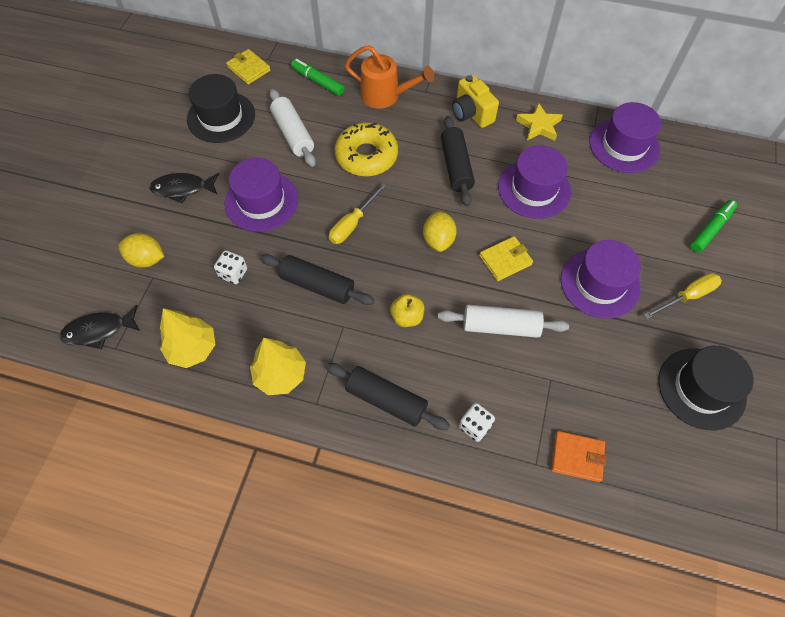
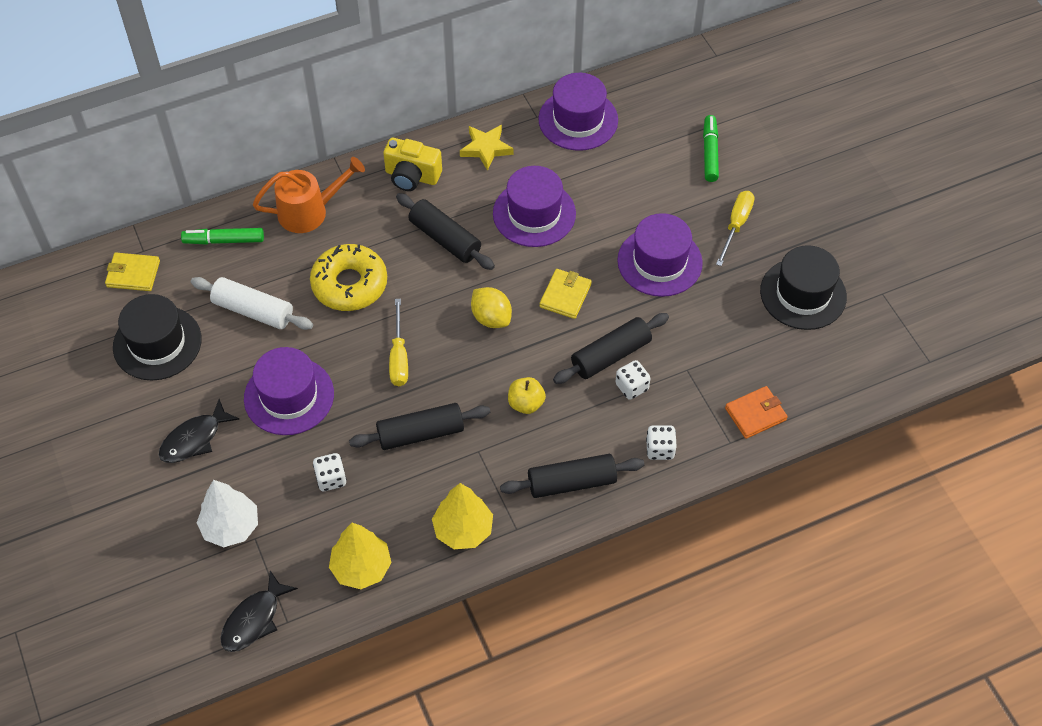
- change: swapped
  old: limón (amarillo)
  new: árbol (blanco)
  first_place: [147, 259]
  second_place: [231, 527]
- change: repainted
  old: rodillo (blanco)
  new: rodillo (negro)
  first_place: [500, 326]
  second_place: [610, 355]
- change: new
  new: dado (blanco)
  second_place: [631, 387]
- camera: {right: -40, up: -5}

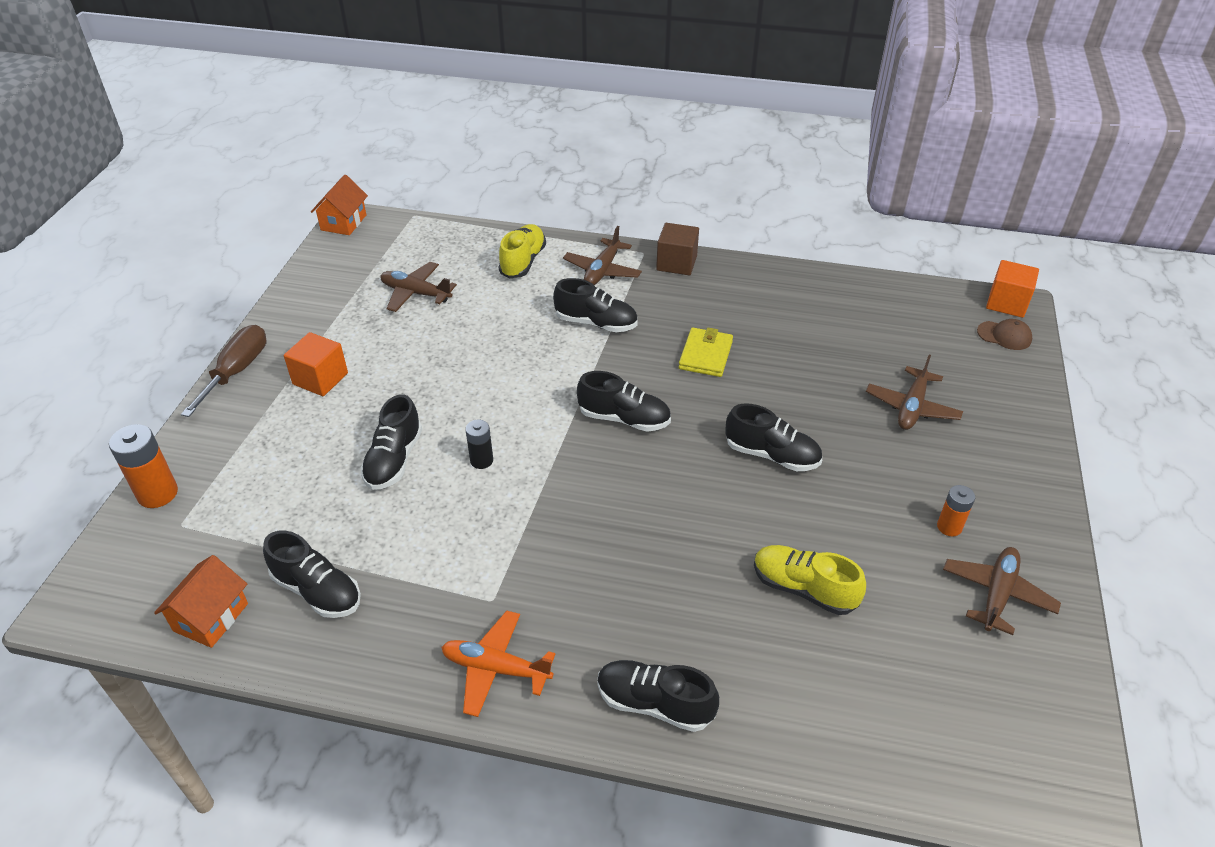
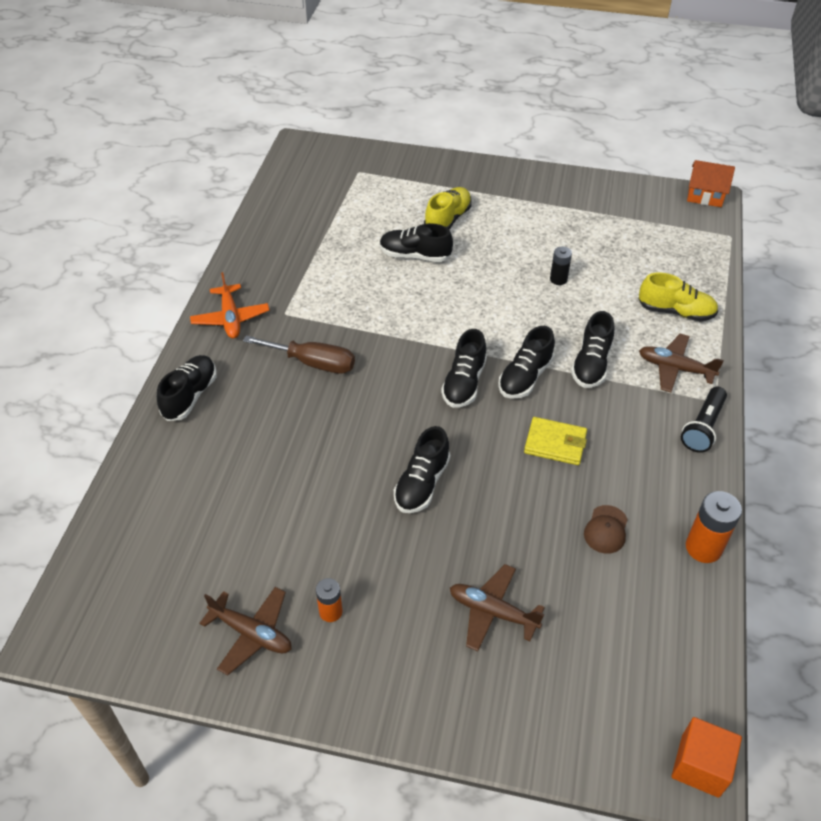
- change: rotated
  old: avión (naranja)
  first_place: [496, 668]
  second_place: [230, 318]
  degrees: 150
- change: shifted
  old: destornillador (marrón)
  first_place: [236, 371]
  second_place: [313, 363]
- change: shifted
  old: zapato (amarillo)
  first_place: [803, 589]
  second_place: [448, 219]
- change: shifted
  old: zapato (negro)
  first_place: [317, 591]
  second_place: [525, 377]
- change: shifted
  old: pila (negro)
  first_place: [481, 460]
  second_place: [558, 279]
- change: shifted
  old: gorra (marrón)
  first_place: [1004, 335]
  second_place: [606, 529]
- change: swapped
  old: cubo (marrón)
  new: lámpara de mano (negro)
  first_place: [676, 263]
  second_place: [703, 427]
- change: shifted
  old: pila (naranja)
  first_place: [157, 493]
  second_place: [703, 548]
- change: gone
  old: casa (naranja)
  first_place: [211, 617]
- change: gone
  old: cubo (naranja)
  first_place: [320, 379]
- change: gone
  old: avión (marrón)
  first_place: [416, 293]
- camera: {right: 90, up: 5}

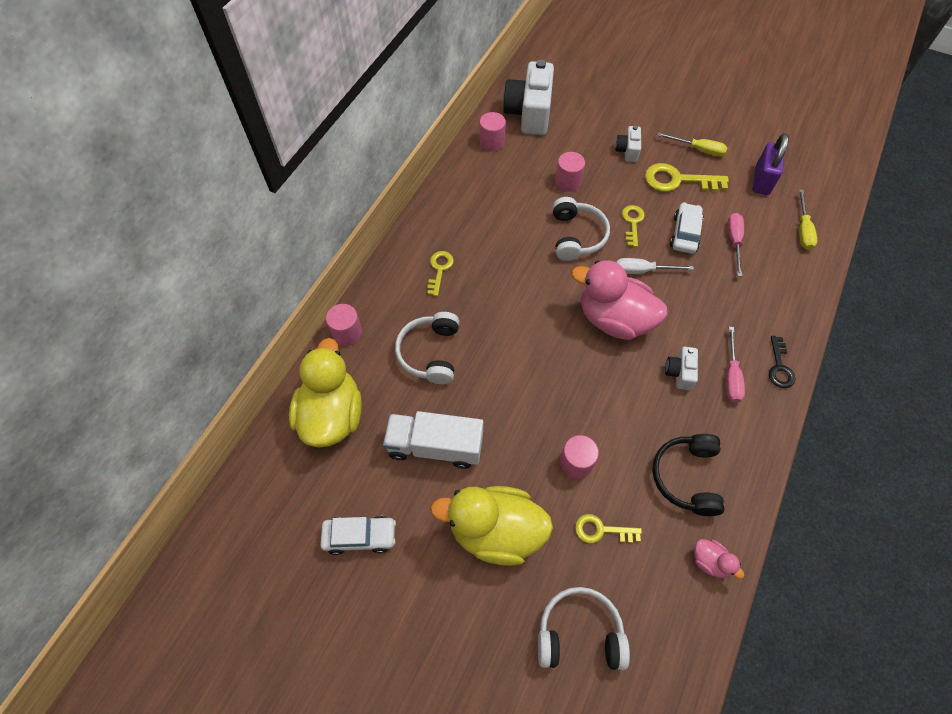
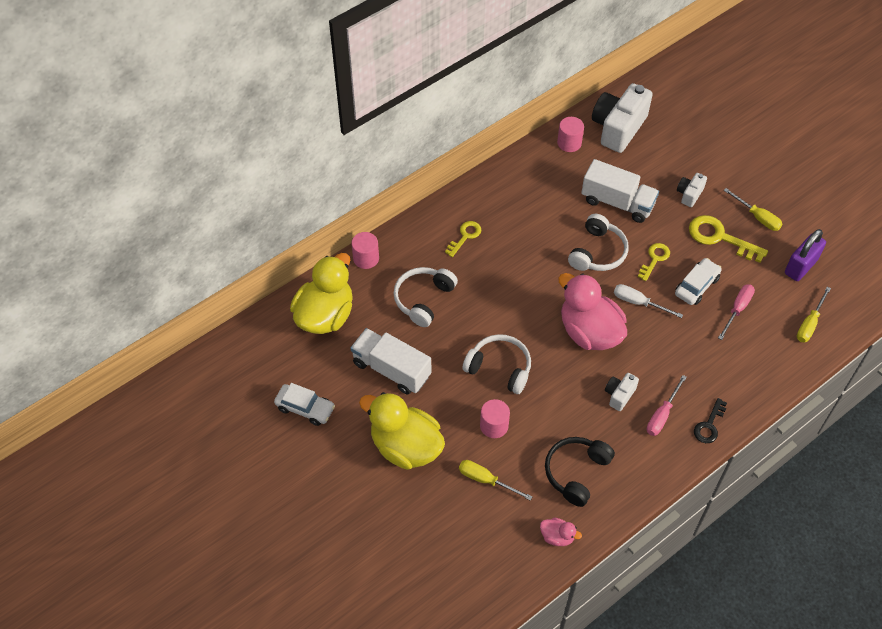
- change: swapped
  old: llave (amarillo)
  new: destornillador (amarillo)
  first_place: [601, 530]
  second_place: [486, 480]
- change: shifted
  old: auriculares (blanco)
  first_place: [579, 633]
  second_place: [499, 368]
- change: rotated
  old: pato (rosa)
  first_place: [709, 561]
  second_place: [557, 536]
  degrees: -45
- change: swapped
  old: cilindro (rosa)
  new: camión (blanco)
  first_place: [567, 182]
  second_place: [617, 202]
- camera: {right: 25, up: -5}

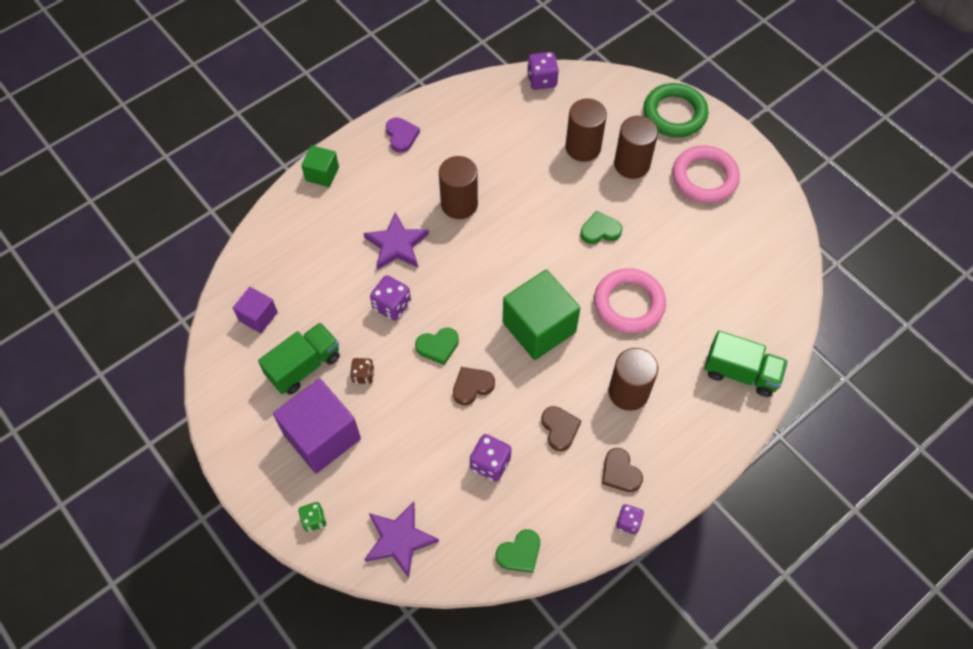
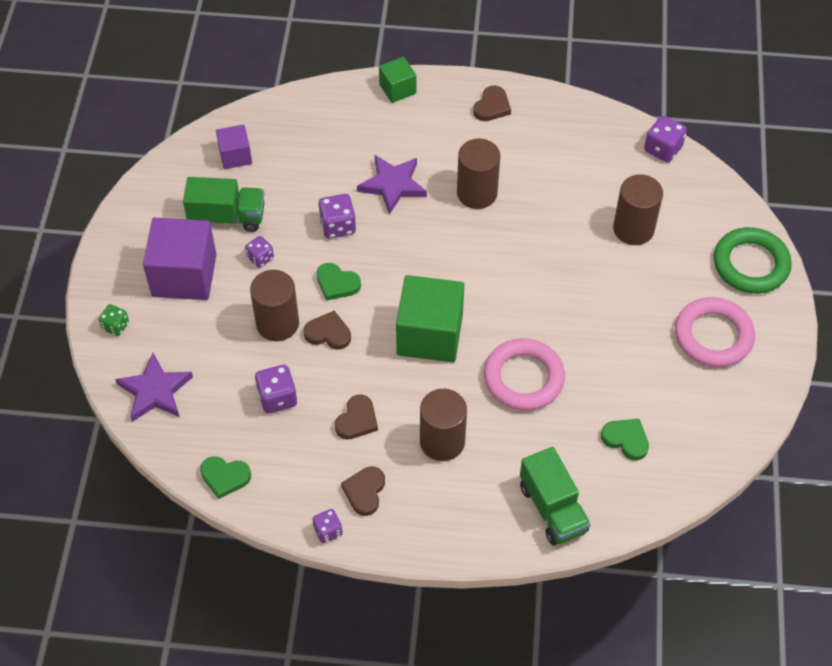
- change: repainted
  old: dado (marrón)
  new: dado (morado)
  first_place: [363, 375]
  second_place: [260, 258]
- change: shifted
  old: cilindro (marrón)
  first_place: [631, 164]
  second_place: [277, 323]
- change: repainted
  old: corazón (morado)
  new: corazón (marrón)
  first_place: [401, 136]
  second_place: [492, 106]
- change: shifted
  old: corazón (verde)
  first_place: [600, 230]
  second_place: [626, 439]
- camera: {right: 45, up: -5}

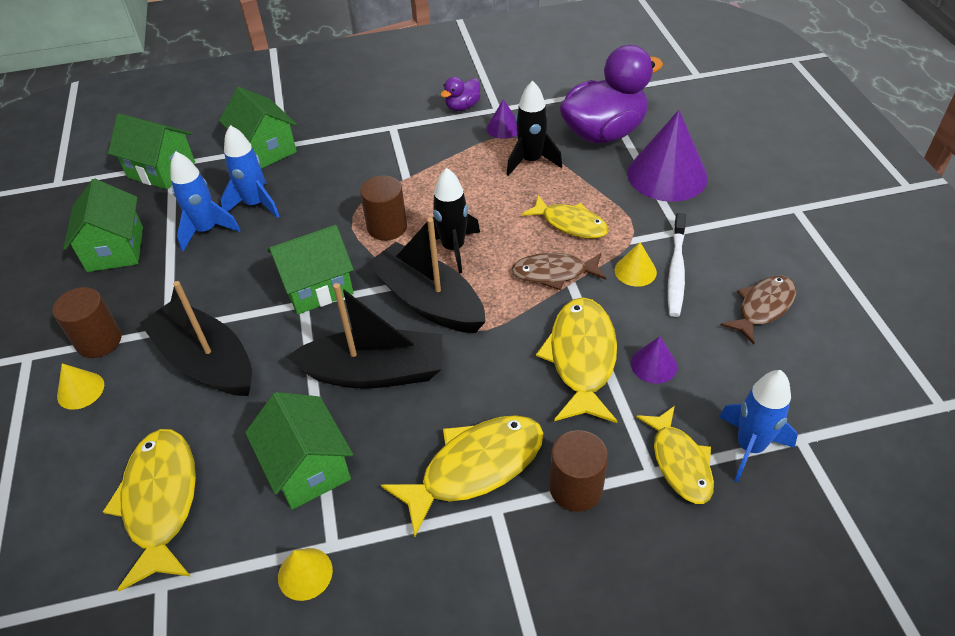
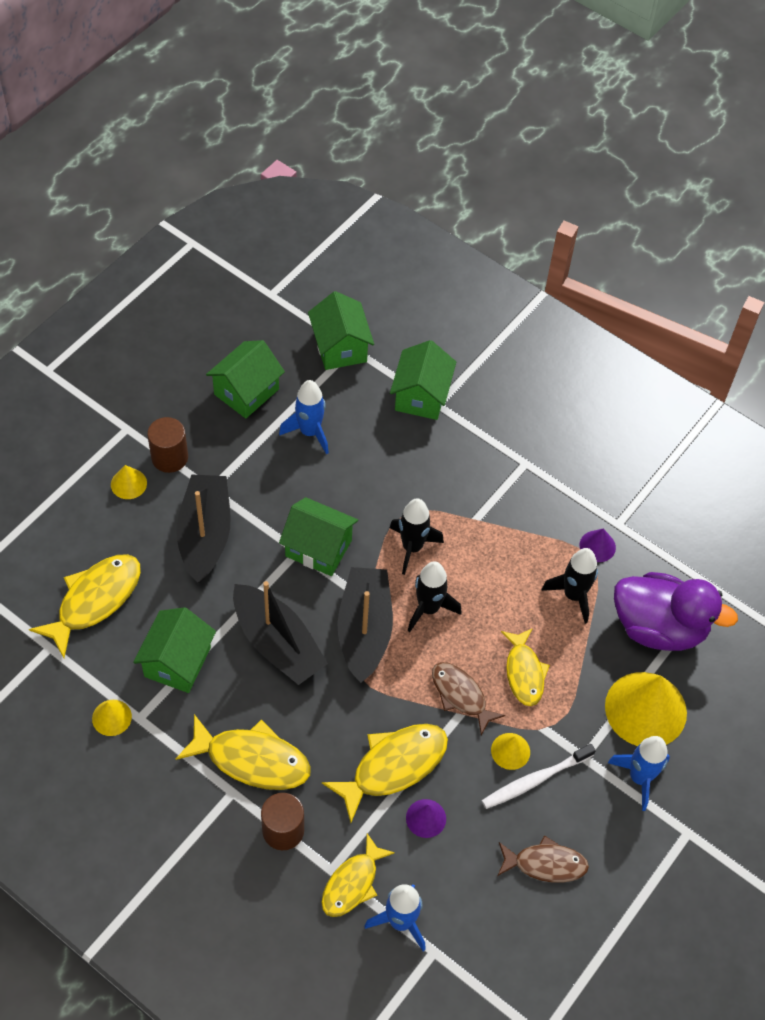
- change: swapped
  old: cilindro (marrón)
  new: cohete (negro)
  first_place: [387, 227]
  second_place: [412, 547]
- change: repainted
  old: cono (morado)
  new: cono (amarillo)
  first_place: [667, 175]
  second_place: [645, 709]
- change: shifted
  old: cohete (azul)
  first_place: [255, 204]
  second_place: [639, 777]
- change: gone
  old: pato (morado)
  first_place: [462, 106]
- camera: {right: 45, up: 10}

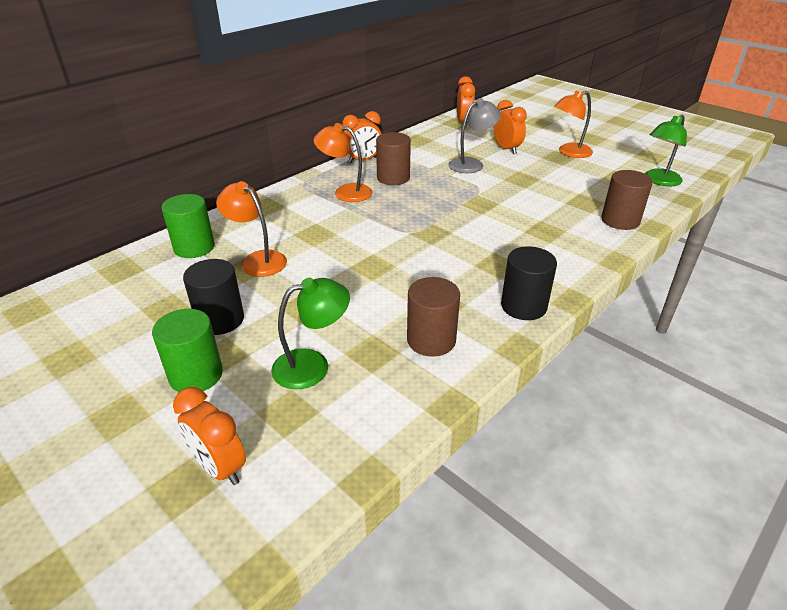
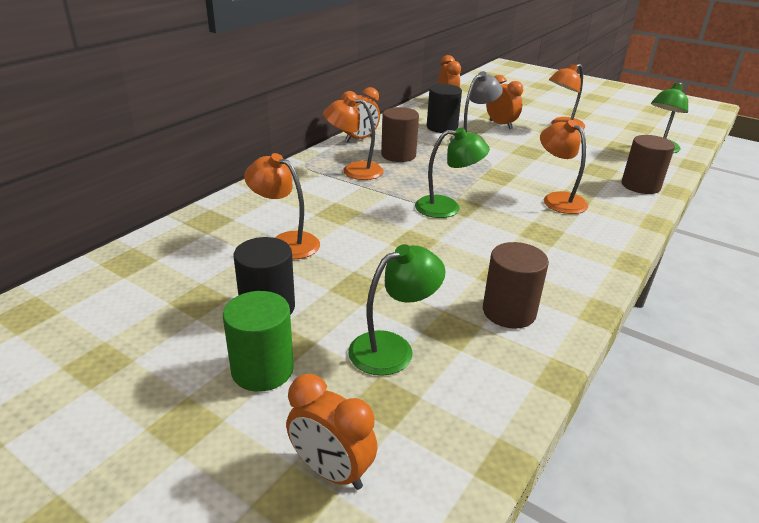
- change: new
  new: lámpara (verde)
  second_place: [447, 207]
- change: shifted
  old: cilindro (negro)
  first_place: [523, 306]
  second_place: [442, 127]
- change: new
  new: lámpara (naranja)
  second_place: [558, 199]
- change: gone
  old: cilindro (verde)
  first_place: [194, 247]
- camera: {right: -10, up: -5}

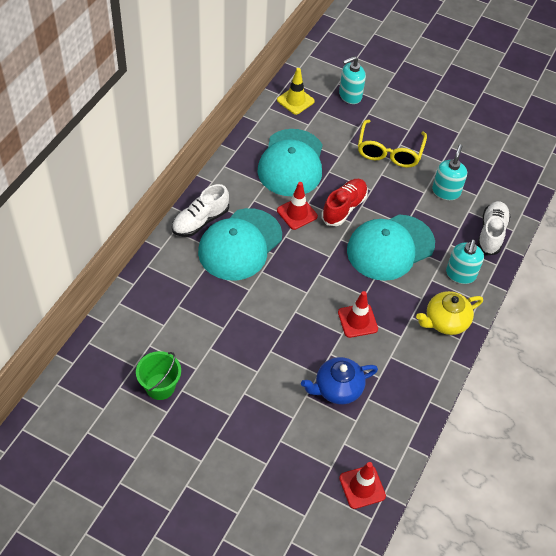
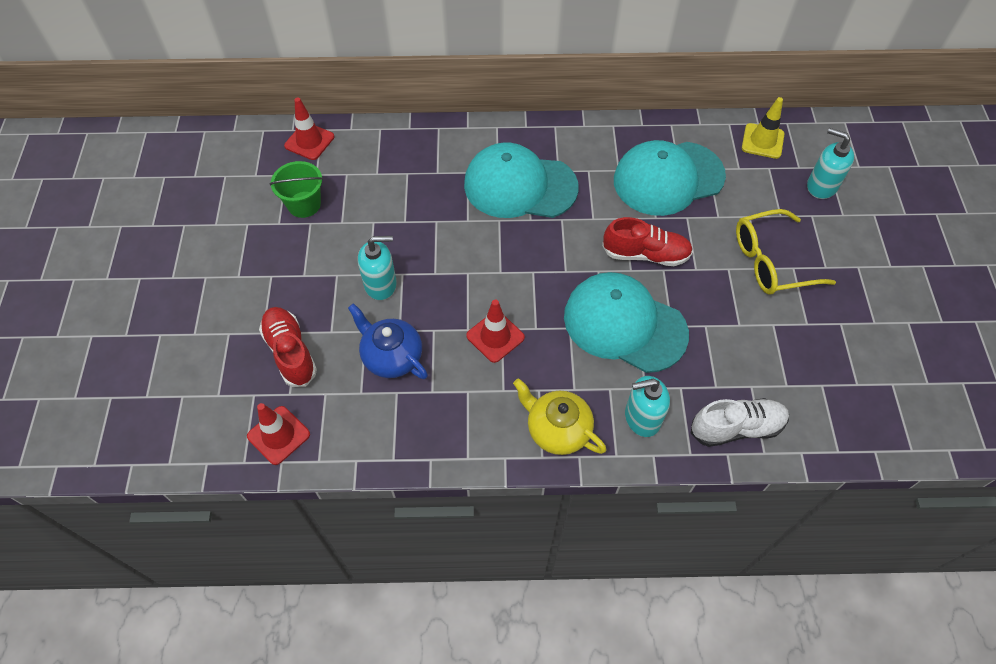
- change: new
  new: zapato (rojo)
  second_place: [290, 352]
- change: shifted
  old: cono de tráfico (rojo)
  first_place: [297, 213]
  second_place: [309, 141]
- change: shifted
  old: dispensador de jabón (turquesa)
  first_place: [446, 191]
  second_place: [381, 284]
- change: gone
  old: zapato (blanco)
  first_place: [200, 221]
- camera: {right: 65, up: 5}

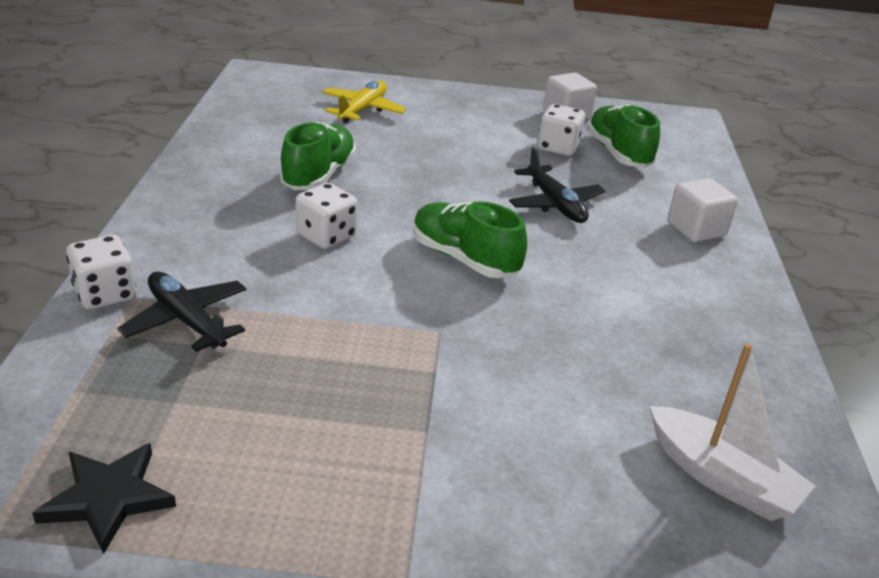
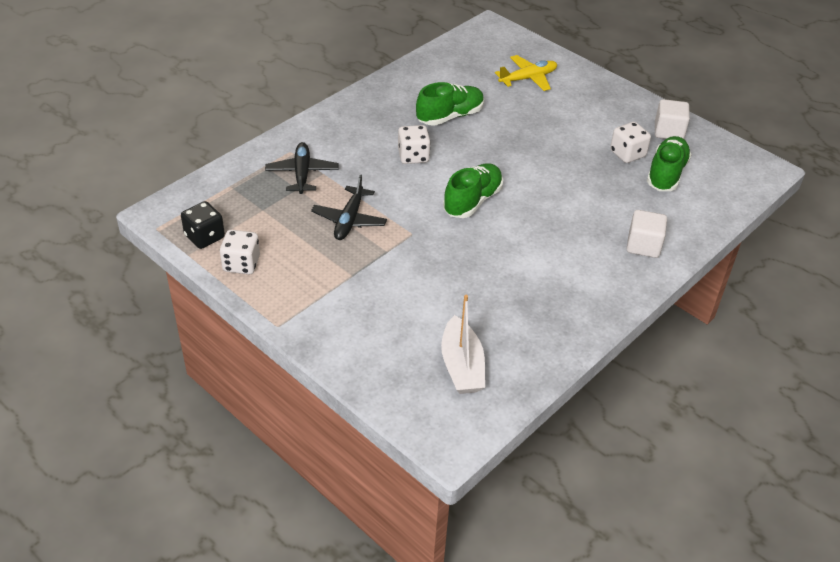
- change: swapped
  old: estrella (negro)
  new: dado (negro)
  first_place: [108, 498]
  second_place: [204, 237]
- change: shifted
  old: dado (blanco)
  first_place: [105, 294]
  second_place: [241, 264]
- change: shifted
  old: avión (negro)
  first_place: [555, 204]
  second_place: [349, 220]
- change: rotated
  old: zapato (verde)
  first_place: [464, 259]
  second_place: [472, 201]
  degrees: 45
- camera: {right: 40, up: 10}

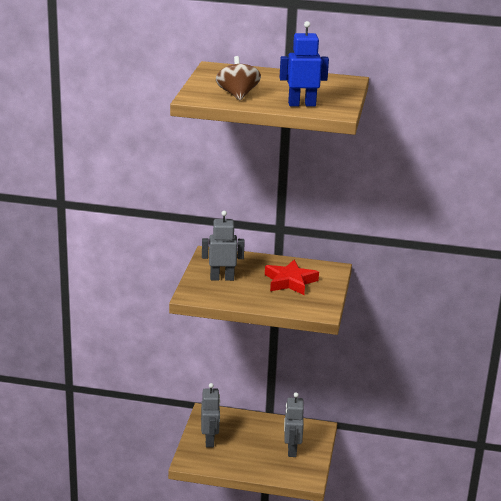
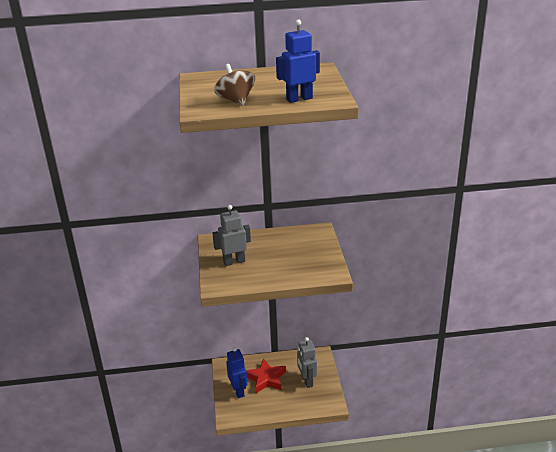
- change: repainted
  old: robot (gris)
  new: robot (azul)
  first_place: [210, 440]
  second_place: [238, 391]
- change: shifted
  old: estrella (rojo)
  first_place: [290, 282]
  second_place: [266, 378]
- camera: {right: -15, up: 5}

